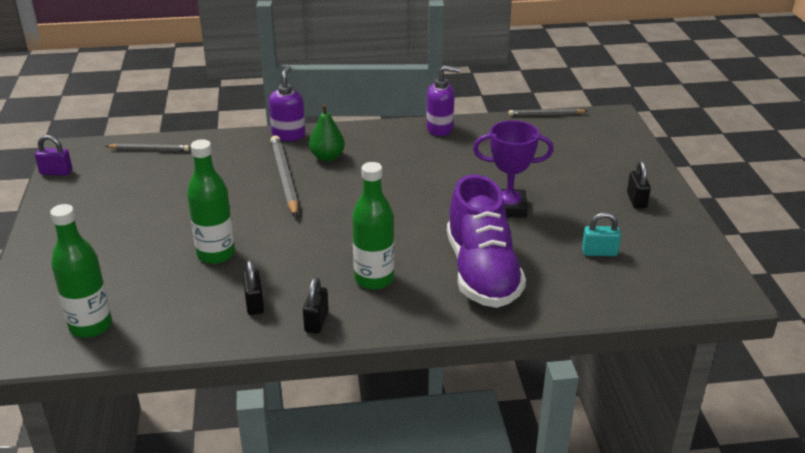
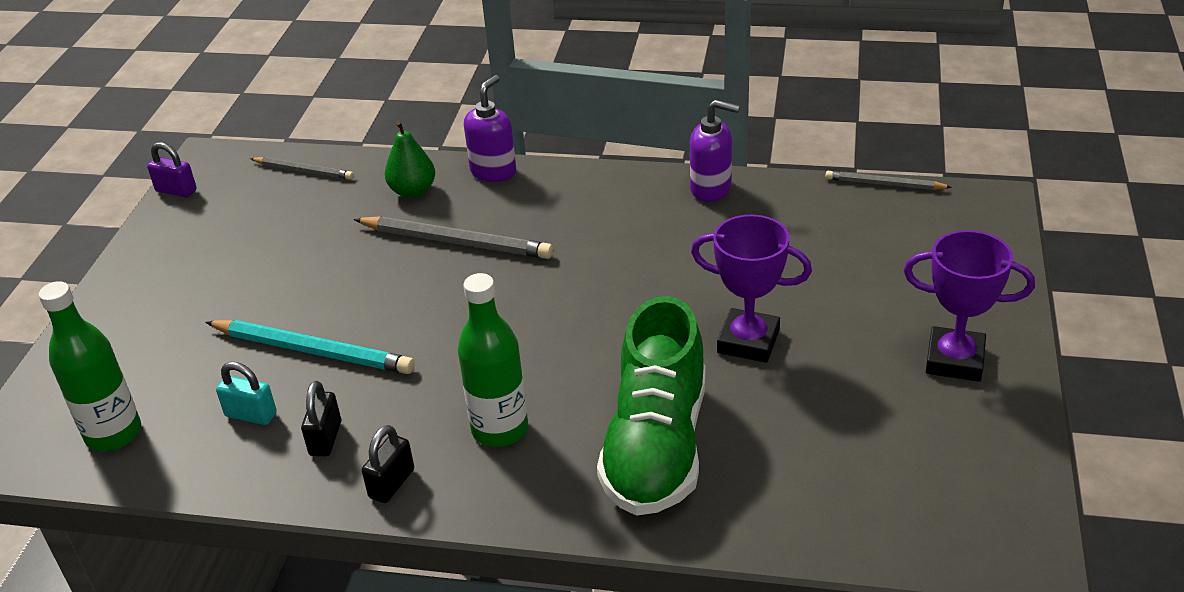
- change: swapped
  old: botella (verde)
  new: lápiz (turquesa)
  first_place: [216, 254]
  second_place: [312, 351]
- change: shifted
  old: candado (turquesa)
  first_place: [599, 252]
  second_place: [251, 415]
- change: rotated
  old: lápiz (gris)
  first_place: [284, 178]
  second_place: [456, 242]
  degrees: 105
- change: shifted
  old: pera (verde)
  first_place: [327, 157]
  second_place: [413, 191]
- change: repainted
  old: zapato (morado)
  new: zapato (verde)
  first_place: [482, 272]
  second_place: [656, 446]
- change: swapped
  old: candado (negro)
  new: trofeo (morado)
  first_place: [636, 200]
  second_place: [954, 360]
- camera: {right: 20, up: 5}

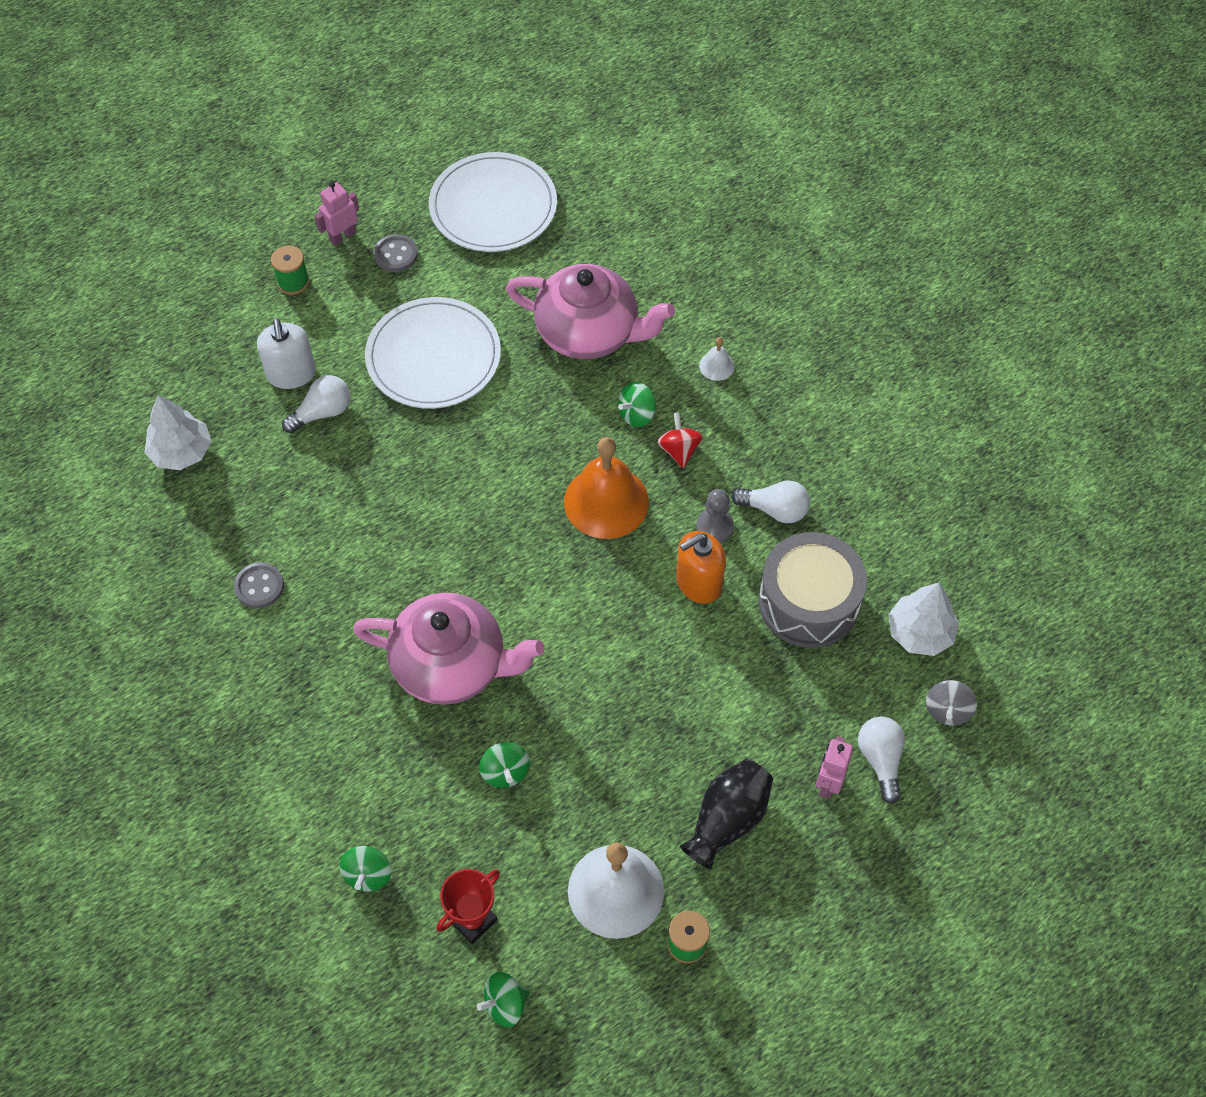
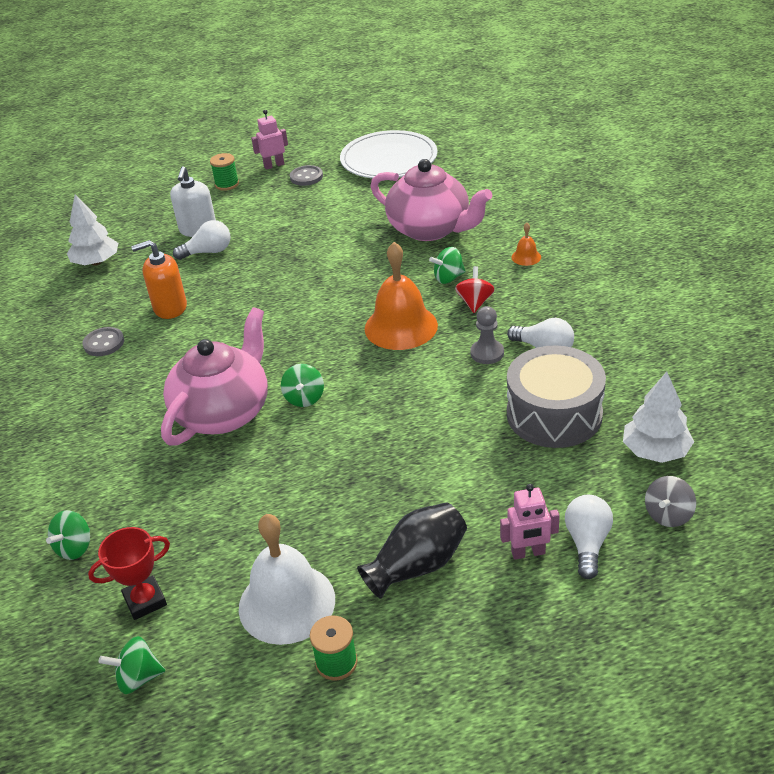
- change: shifted
  old: dispensador de jabón (naranja)
  first_place: [698, 583]
  second_place: [170, 307]
- change: rotated
  old: tetera (rosa)
  first_place: [451, 665]
  second_place: [224, 412]
  degrees: -90
- change: shifted
  old: peonza (verde)
  first_place: [505, 772]
  second_place: [304, 398]
- change: rotated
  old: robot (rosa)
  first_place: [828, 783]
  second_place: [528, 553]
  degrees: -135
- change: repainted
  old: campana (blanco)
  new: campana (naranja)
  first_place: [716, 366]
  second_place: [526, 257]
- change: gone
  old: plato (blanco)
  first_place: [433, 357]
- camera: {right: 20, up: -20}

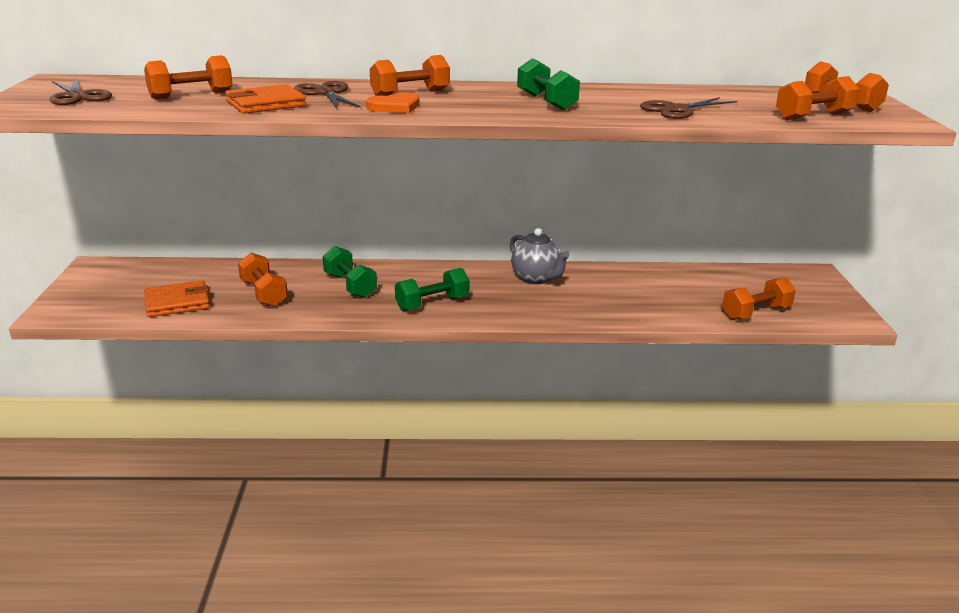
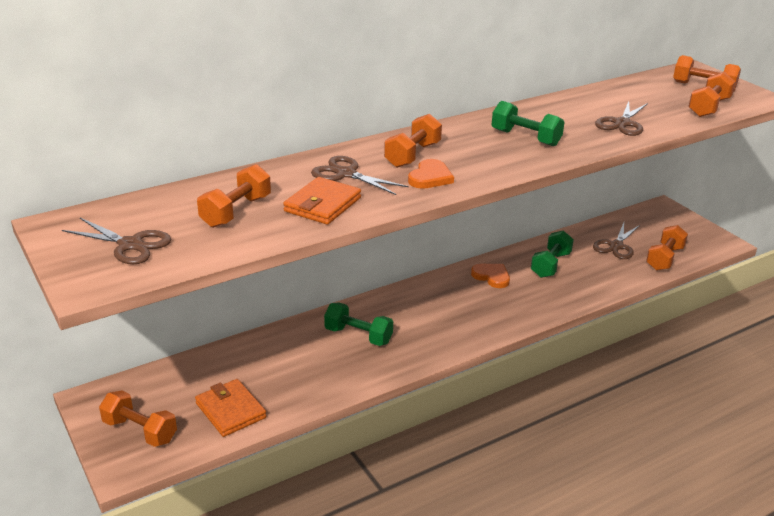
- change: shifted
  old: mancuerna (naranja)
  first_place: [264, 293]
  second_place: [140, 431]
- change: rotated
  old: cartera (naranja)
  first_place: [177, 303]
  second_place: [231, 410]
  degrees: -75
- change: swapped
  old: tetera (gris)
  new: corazón (naranja)
  first_place: [536, 278]
  second_place: [491, 276]
- change: shifted
  old: mancuerna (verde)
  first_place: [432, 304]
  second_place: [550, 265]
- change: new
  new: tijeras (marrón)
  second_place: [616, 246]
- camera: {right: -30, up: 5}

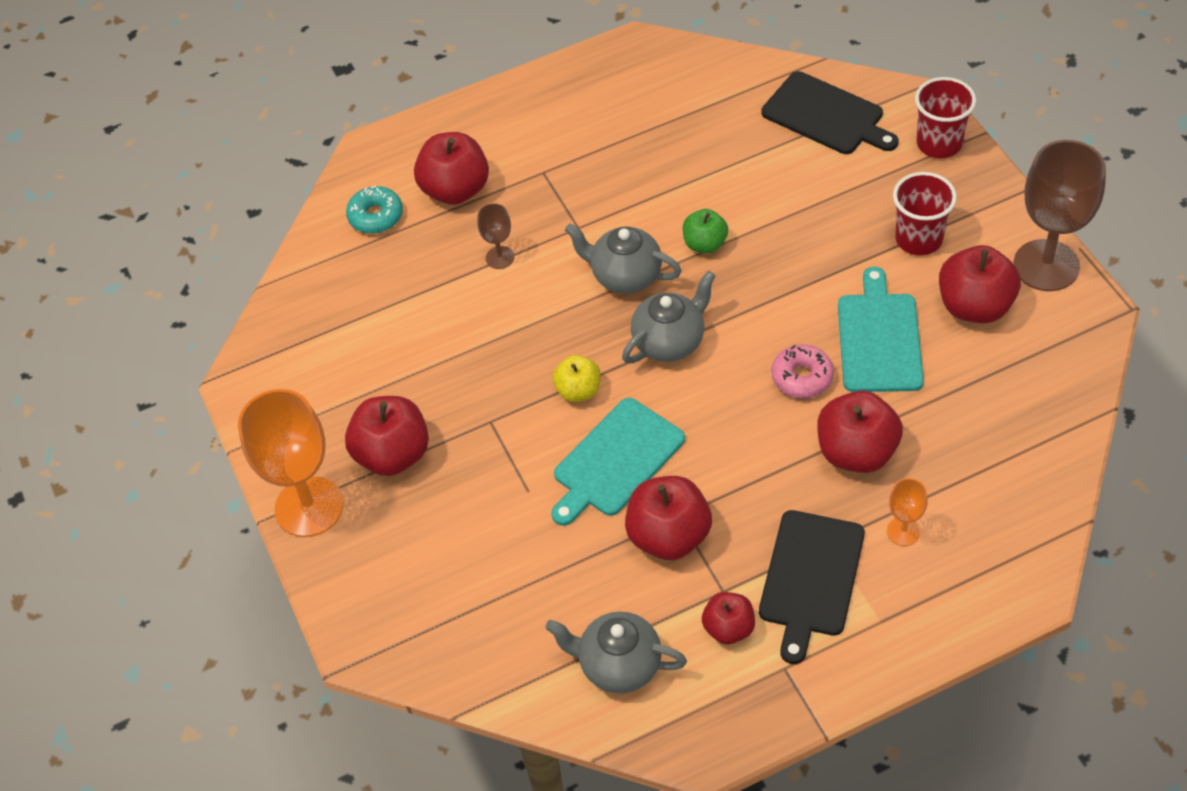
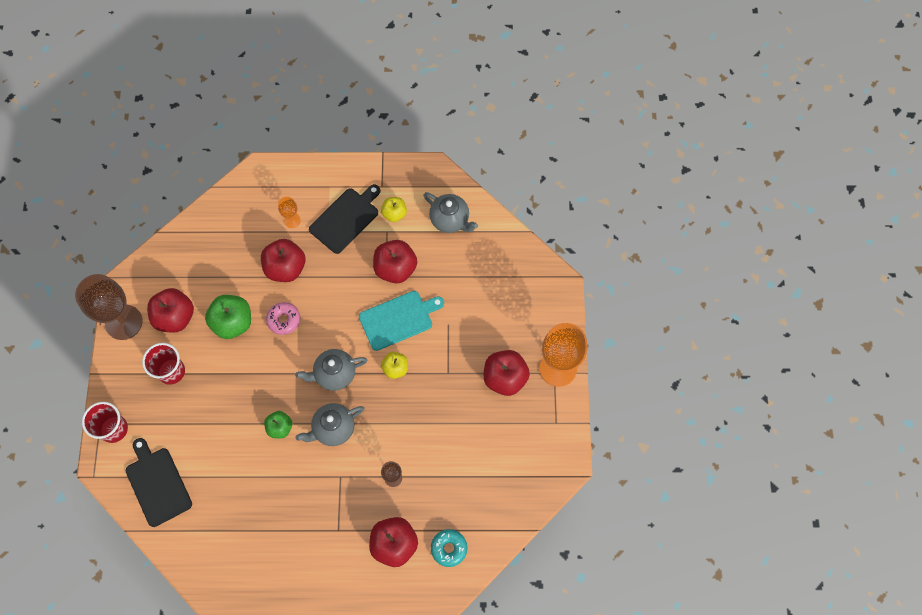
- change: swapped
  old: tabla de cortar (turquesa)
  new: manzana (verde)
  first_place: [879, 338]
  second_place: [233, 322]
- change: rotated
  old: tetera (gris)
  first_place: [625, 276]
  second_place: [333, 428]
  degrees: 105
- change: repainted
  old: manzana (rojo)
  new: manzana (amarillo)
  first_place: [729, 628]
  second_place: [394, 214]
- camera: {right: -160, up: 15}

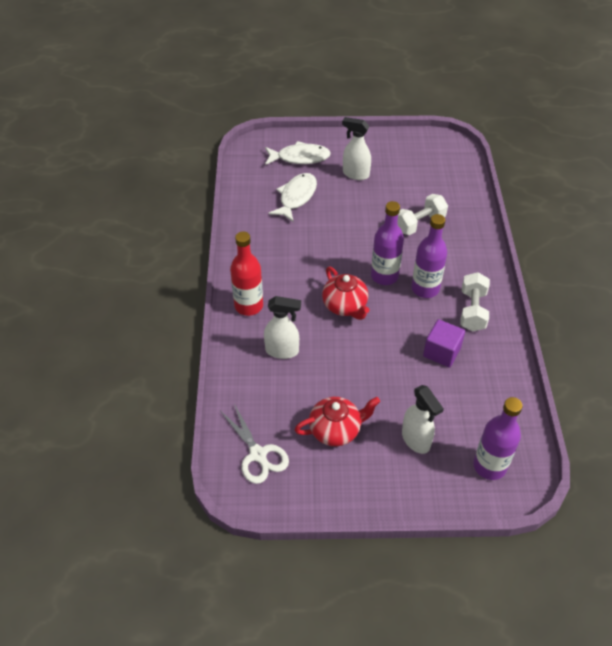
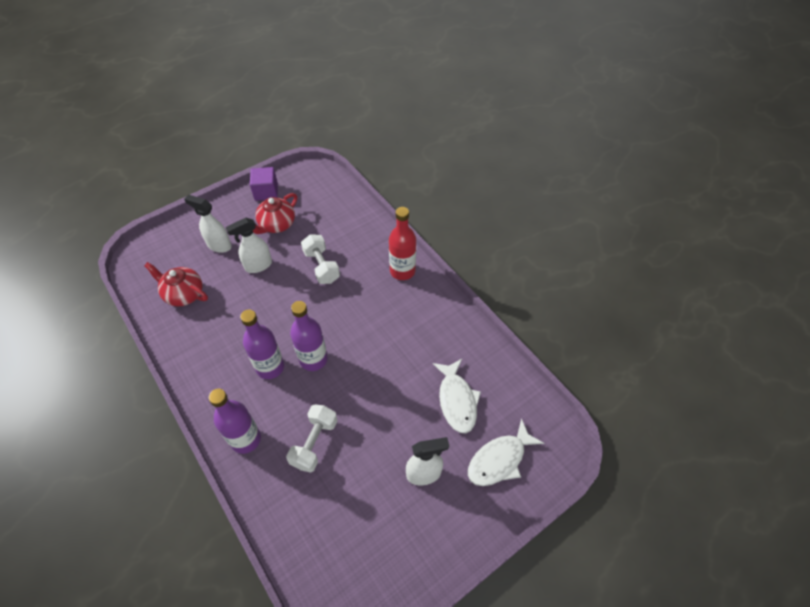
- change: shifted
  old: tetera (rojo)
  first_place: [345, 306]
  second_place: [183, 294]
- change: shifted
  old: botella (morado)
  first_place: [489, 466]
  second_place: [246, 439]
- change: shifted
  old: pulverizador (blanco)
  first_place: [282, 351]
  second_place: [258, 265]
- change: shifted
  old: cubo (morado)
  first_place: [441, 352]
  second_place: [266, 192]
- change: shifted
  old: mancuerna (blanco)
  first_place: [472, 310]
  second_place: [321, 266]
- change: gone
  old: tijeras (blanco)
  first_place: [258, 454]
- camera: {right: 145, up: 5}

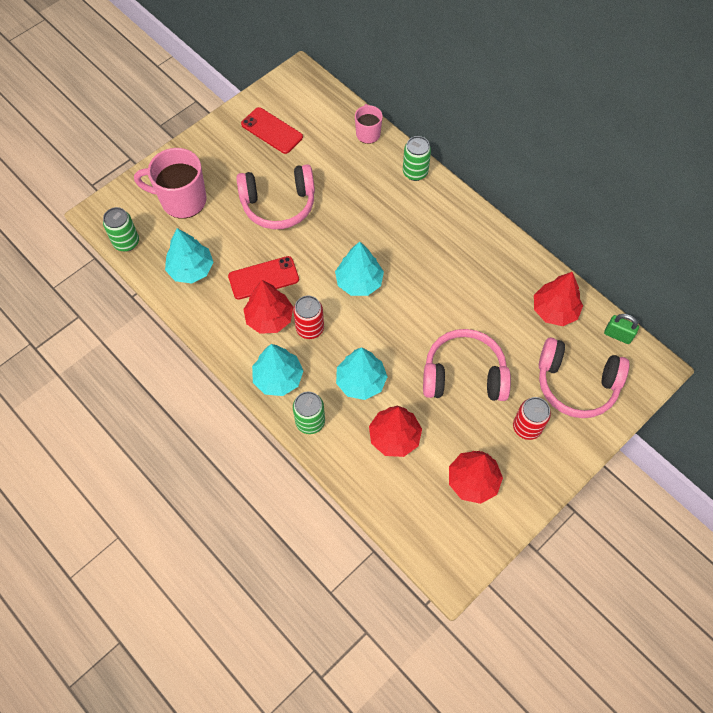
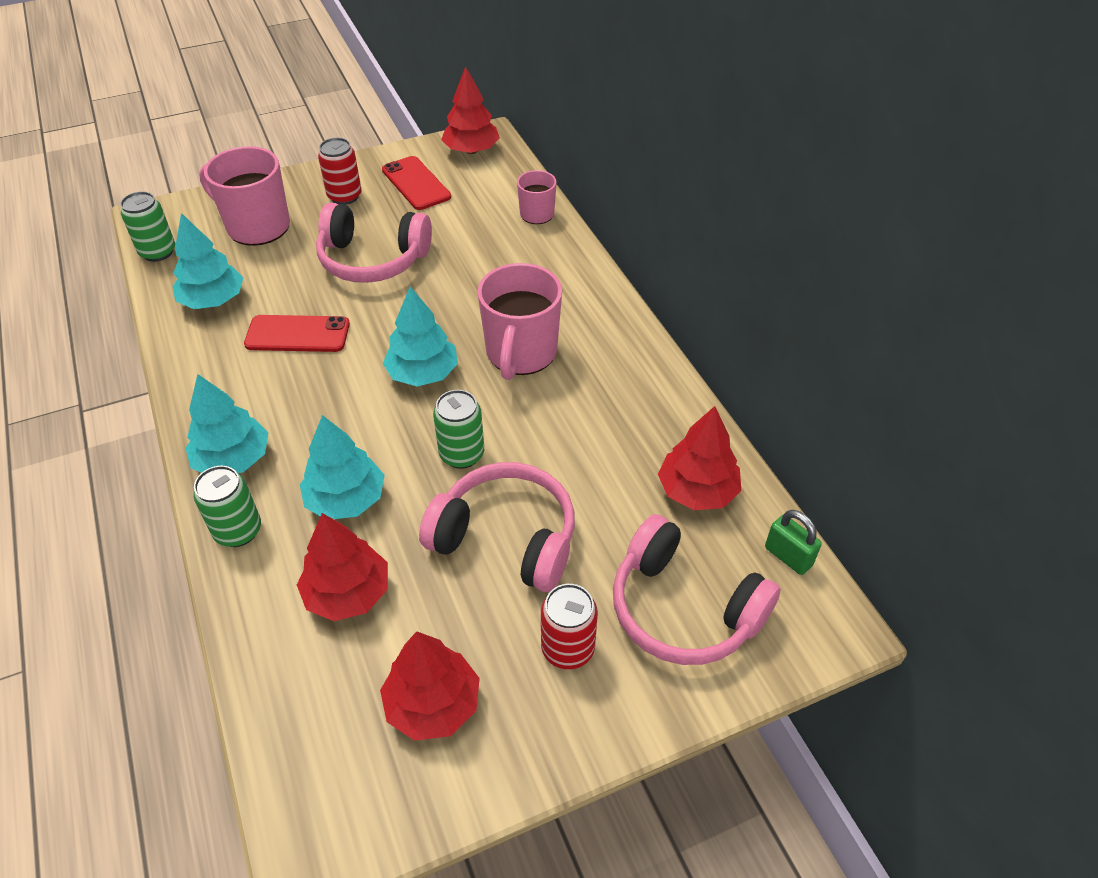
- change: shifted
  old: lata (rojo)
  first_place: [310, 328]
  second_place: [344, 196]
- change: shifted
  old: lata (verde)
  first_place: [415, 172]
  second_place: [462, 454]
- change: shifted
  old: árbol (rojo)
  first_place: [269, 318]
  second_place: [471, 150]
- change: new
  new: taza (rosa)
  second_place: [521, 353]
- camera: {right: 20, up: -15}

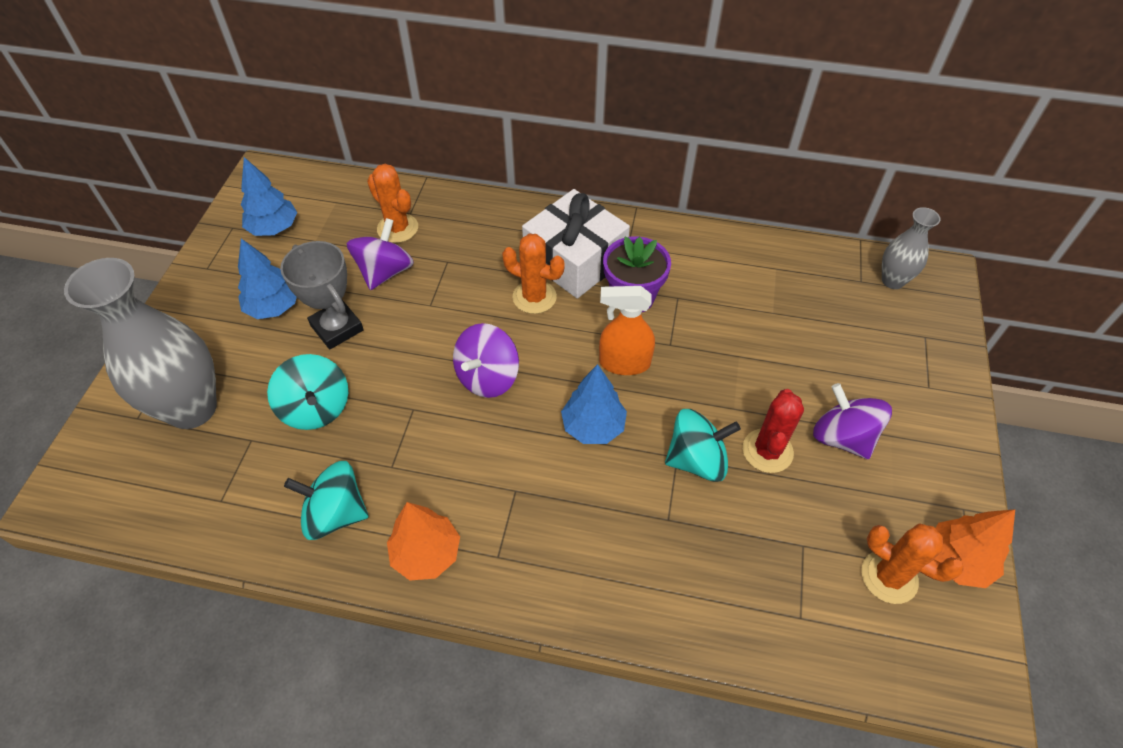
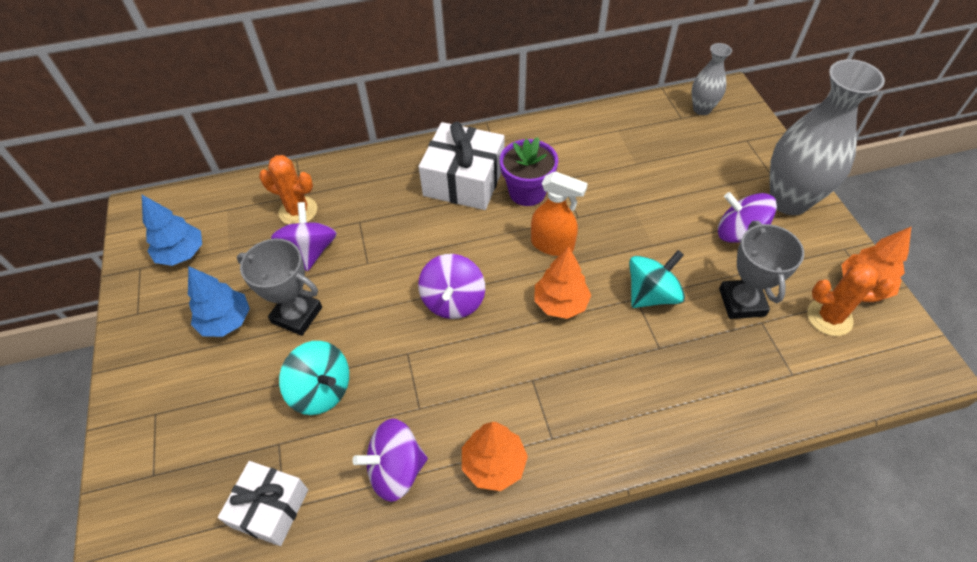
- change: new
  new: regalo (blanco)
  second_place: [270, 508]
- change: repainted
  old: peonza (turquesa)
  new: peonza (morado)
  first_place: [335, 513]
  second_place: [396, 469]
- change: rotated
  old: pulverizador (naranja)
  first_place: [624, 363]
  second_place: [552, 245]
  degrees: -135
- change: repainted
  old: árbol (azul)
  new: árbol (naranja)
  first_place: [593, 426]
  second_place: [560, 303]
- change: new
  new: trofeo (gris)
  second_place: [742, 302]
- change: shifted
  old: florero (gris)
  first_place: [192, 408]
  second_place: [789, 200]
- change: gone
  old: cactus (naranja)
  first_place: [534, 297]
- change: gone
  old: cactus (rojo)
  first_place: [767, 451]
- camera: {right: -25, up: 0}

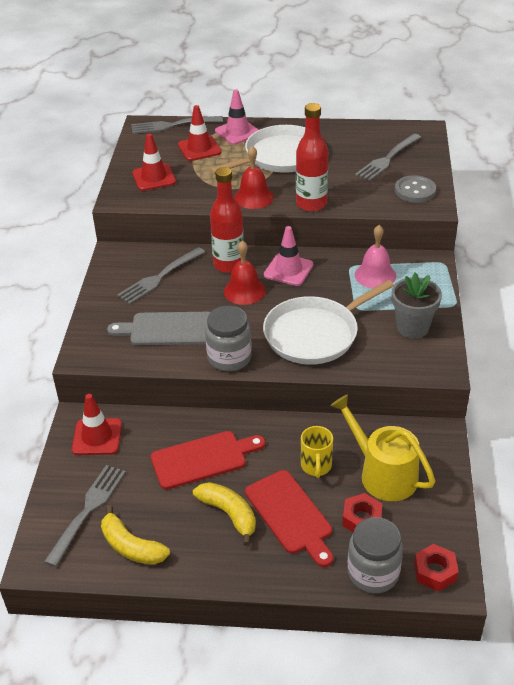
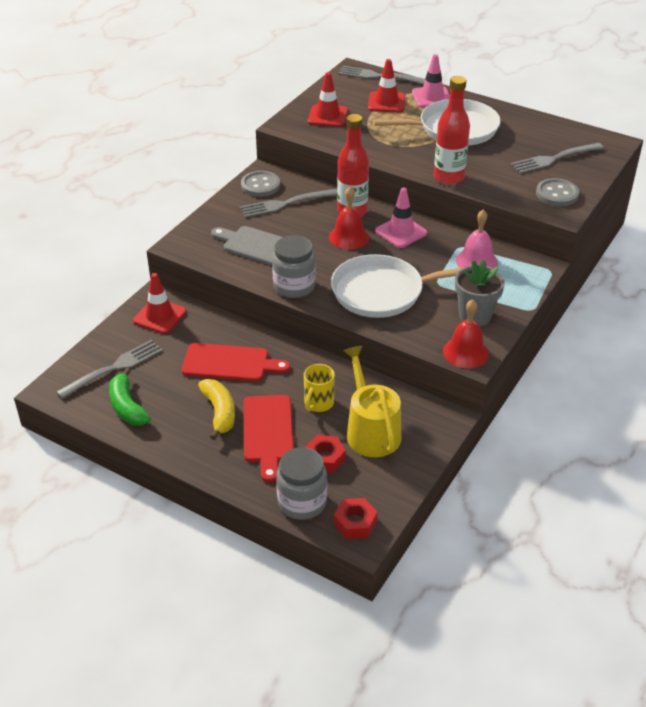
- change: repainted
  old: plátano (amarillo)
  new: plátano (verde)
  first_place: [131, 546]
  second_place: [127, 406]
- change: new
  new: botón (gris)
  second_place: [260, 185]
- change: shifted
  old: campana (rojo)
  first_place: [253, 197]
  second_place: [466, 352]
- camera: {right: 25, up: 0}

